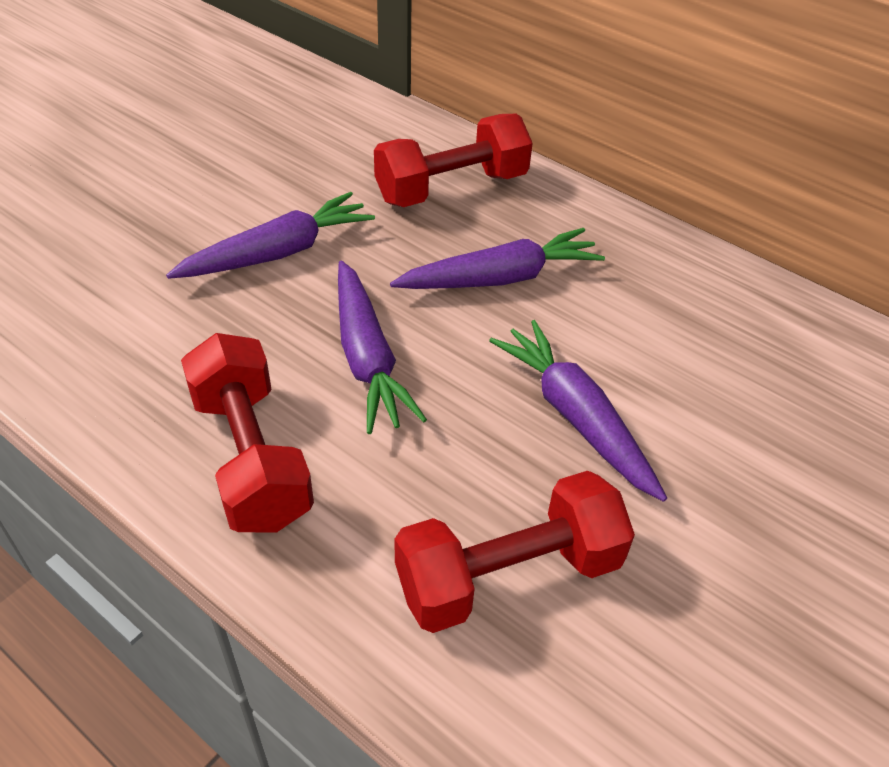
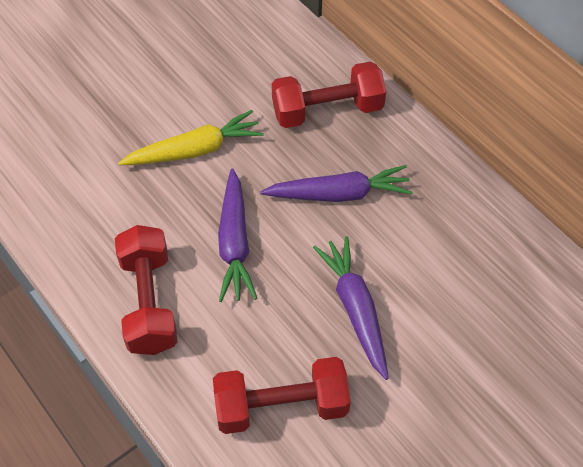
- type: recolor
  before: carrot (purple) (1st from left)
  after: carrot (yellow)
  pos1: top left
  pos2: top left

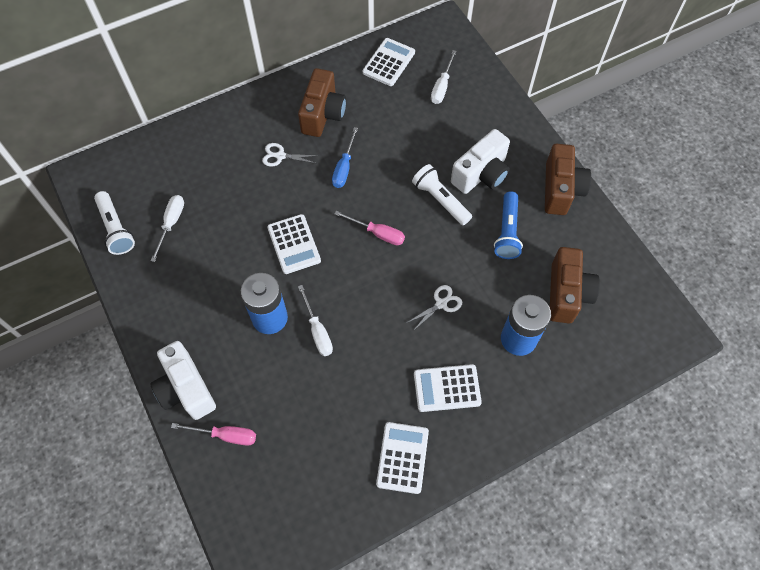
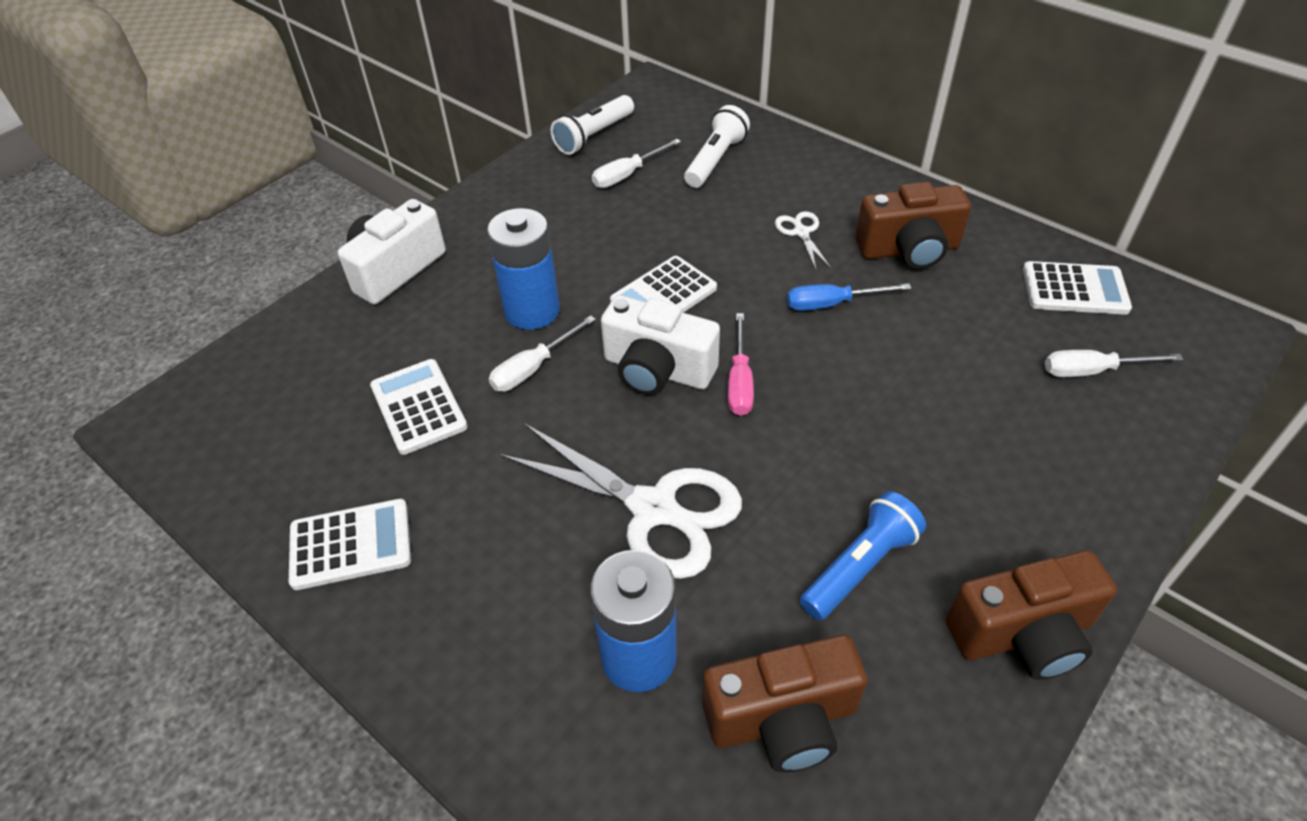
- type: rotate
  before: screwdriver (white) (1st from left in the first image)
  pos1: middle left
  pos2: top centre
  turn: 150
- type: delete
  before: screwdriver (pink) (1st from left)
  pos1: bottom left
- type: resize
  before: scissors (white) (2nd from left in the first image)
  pos1: centre
  pos2: centre
  scale: 2.21
- type: move
  before: flashlight (white) (2nd from left)
  pos1: centre
  pos2: top centre
- type: move
  before: calculator (white) (4th from left in the first image)
  after: calculator (white) (2nd from left)
  pos1: bottom centre
  pos2: middle left
- type: move
  before: camera (white) (2nd from left)
  pos1: top centre
  pos2: centre
- type: rotate
  before: flashlight (blue)
  pos1: middle right
  pos2: bottom centre
  turn: 150

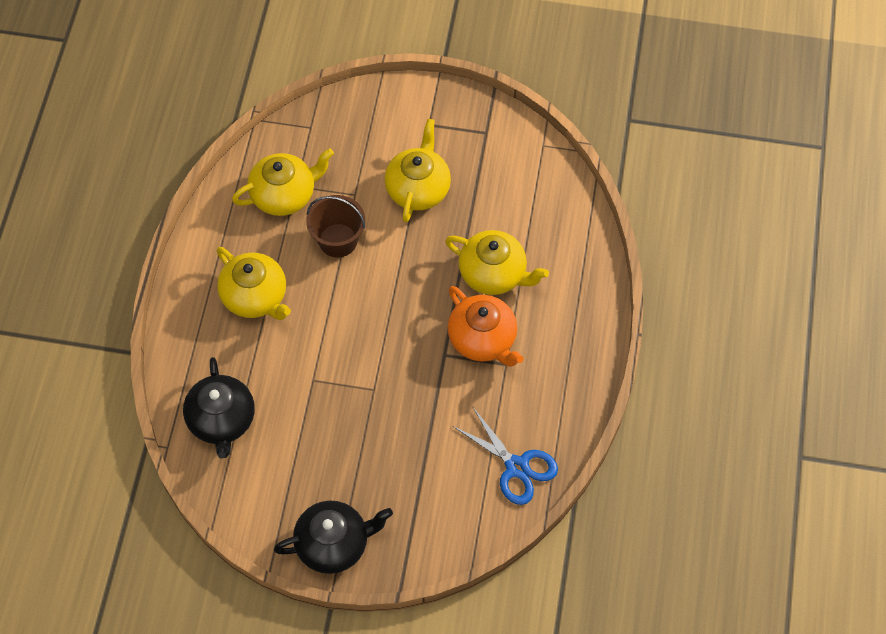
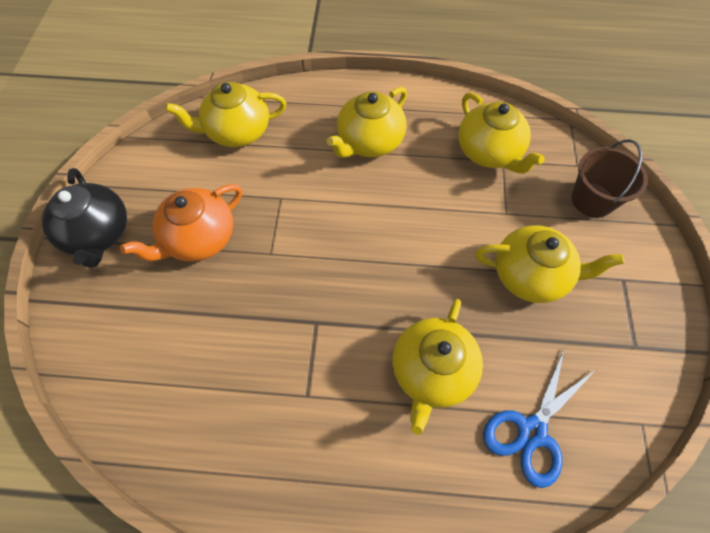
- type: recolor
  before: teapot (black) (1st from left)
  after: teapot (yellow) (1st from left)
  pos1: middle left
  pos2: top left
- type: move
  before: bucket (brown)
  pos1: centre
  pos2: middle right
- type: move
  before: teapot (orange)
  pos1: centre
  pos2: middle left
- type: move
  before: scissors (blue)
  pos1: bottom centre
  pos2: bottom right

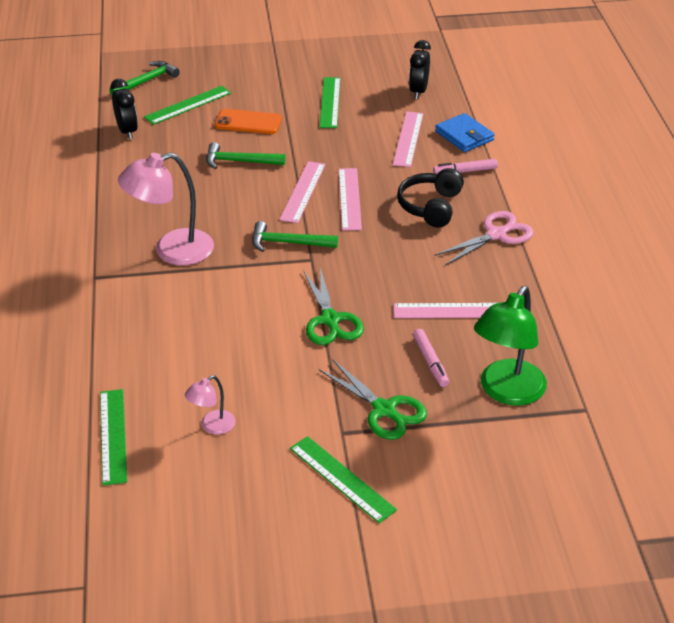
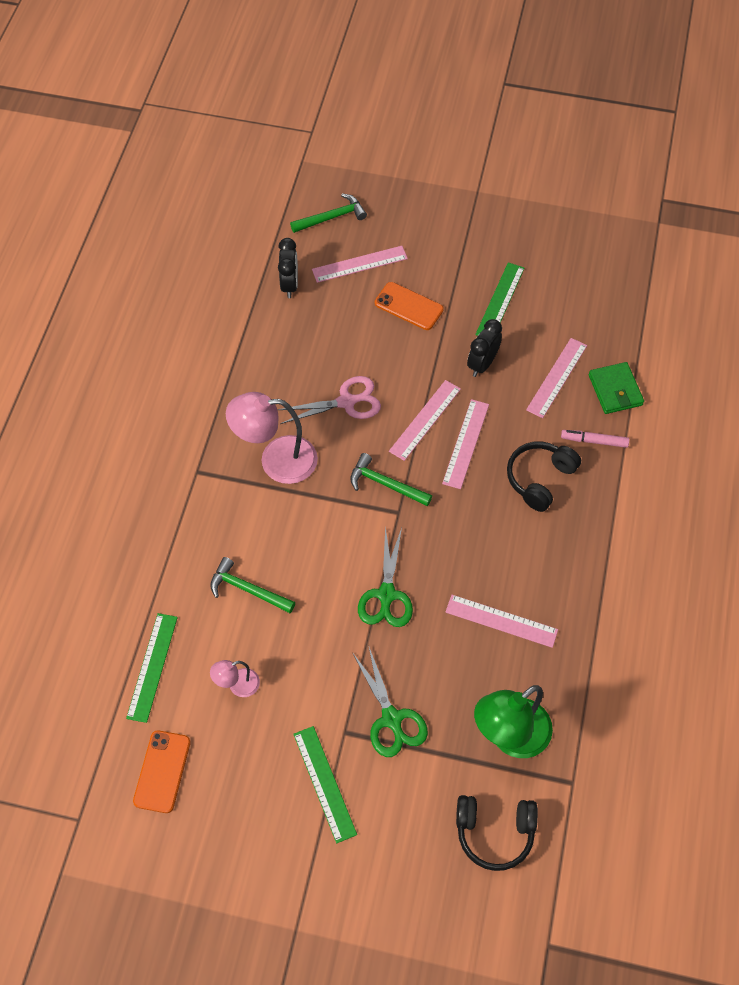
- type: recolor
  before: ruler (green) (2nd from left)
  after: ruler (pink) (1st from left)
  pos1: top left
  pos2: top centre
- type: move
  before: hammer (green) (2nd from left in the first image)
  after: hammer (green) (1st from left)
  pos1: top centre
  pos2: centre
- type: move
  before: clock (black) (2nd from left)
  pos1: top centre
  pos2: centre
- type: delete
  before: marker (pink) (1st from left)
  pos1: centre
- type: move
  before: scissors (pink)
  pos1: middle right
  pos2: centre
- type: recolor
  before: wallet (blue)
  after: wallet (green)
  pos1: top right
  pos2: middle right
- type: insert
  after: phone (orange) (1st from left)
  pos2: bottom left
- type: insert
  after: headphones (black) (1st from left)
  pos2: bottom right

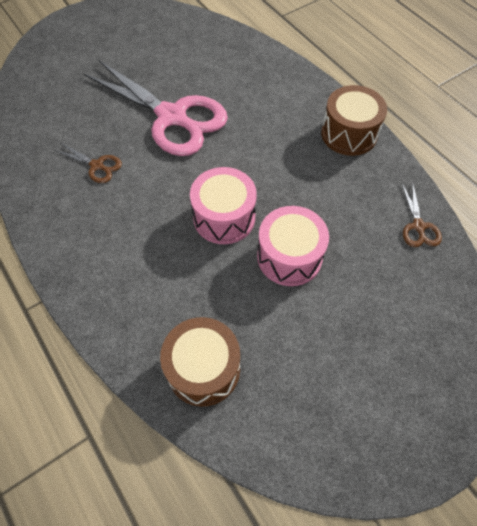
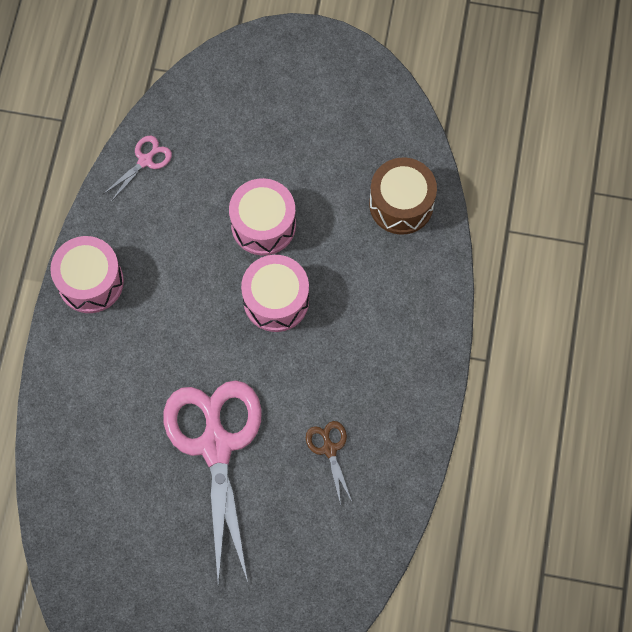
- type: recolor
  before: drum (brown) (2nd from left)
  after: drum (pink) (1st from left)
  pos1: top right
  pos2: middle left
- type: recolor
  before: scissors (brown) (2nd from left)
  after: scissors (pink) (1st from left)
  pos1: middle right
  pos2: top left

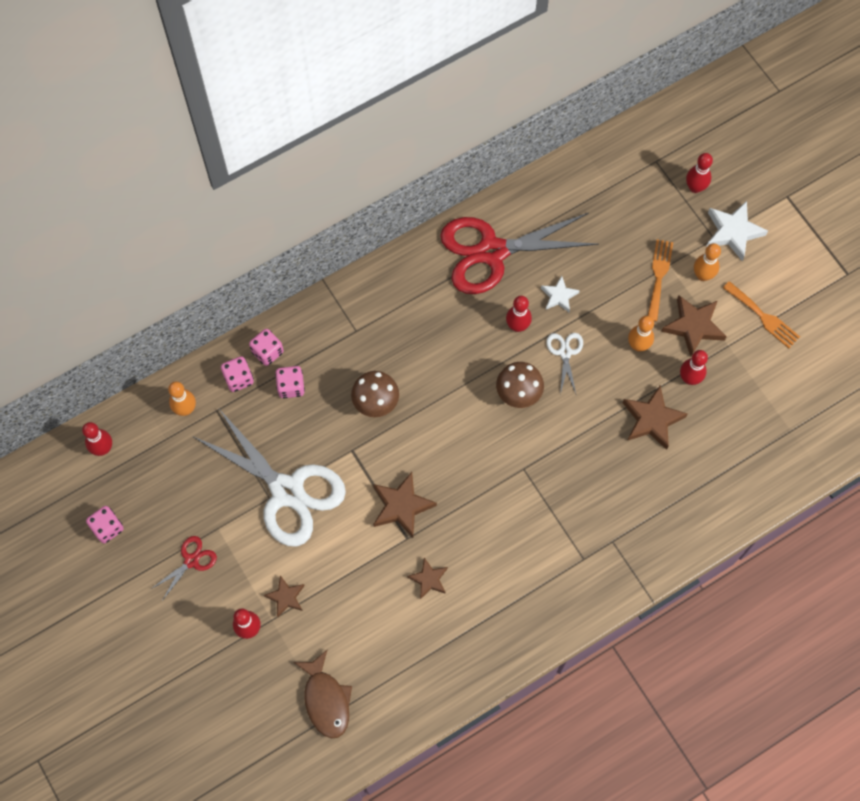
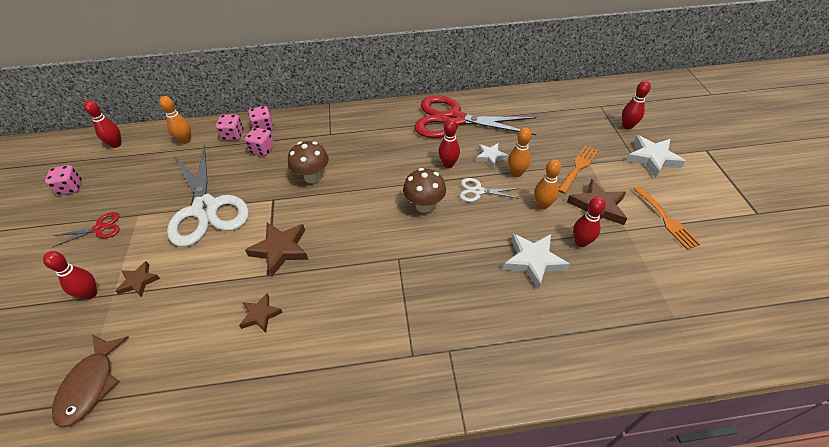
- type: rotate
  before: scissors (white) (2nd from left)
  pos1: centre
  pos2: centre
  turn: -105
- type: recolor
  before: star (brown) (4th from left)
  after: star (white) (2nd from left)
  pos1: middle right
  pos2: centre
- type: move
  before: bowling pin (orange) (3rd from left in the first image)
  after: bowling pin (orange) (2nd from left)
  pos1: top right
  pos2: centre

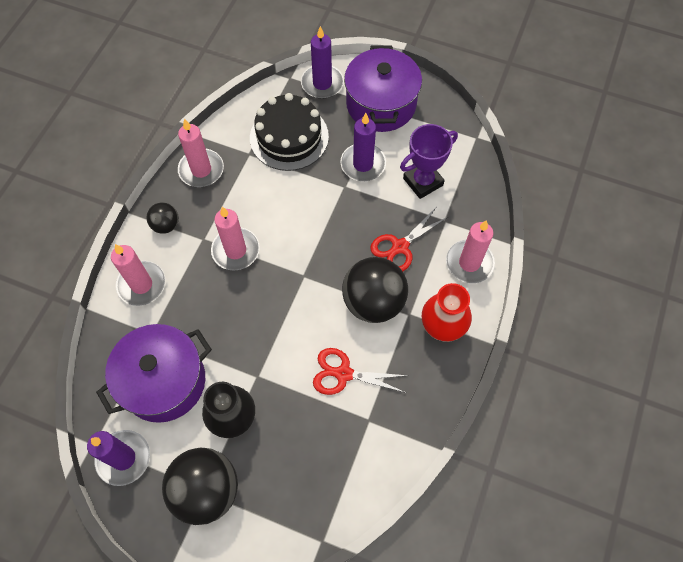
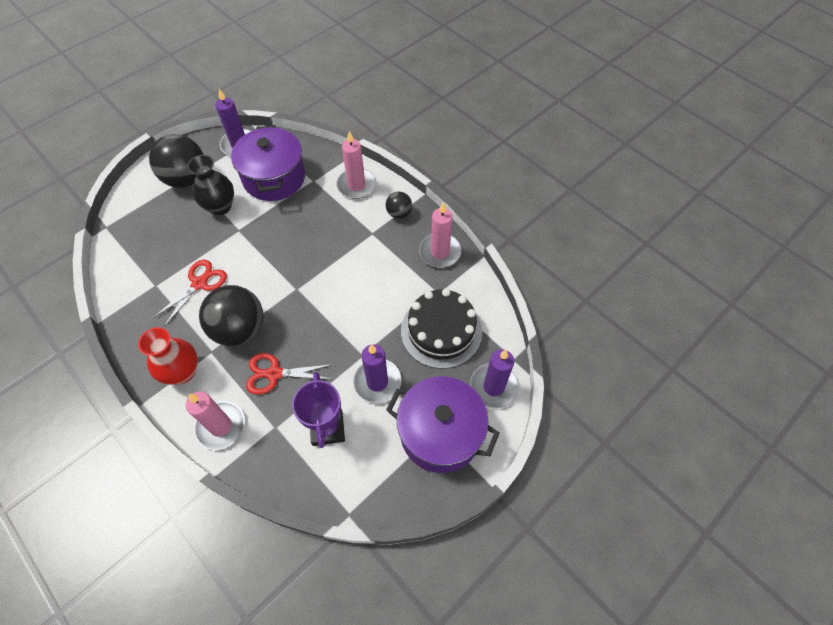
- type: delete
  before: candle (pink) (3rd from left)
  pos1: centre
- type: rotate
  before: scissors (red) (2nd from left)
  pos1: centre
  pos2: centre
  turn: -75

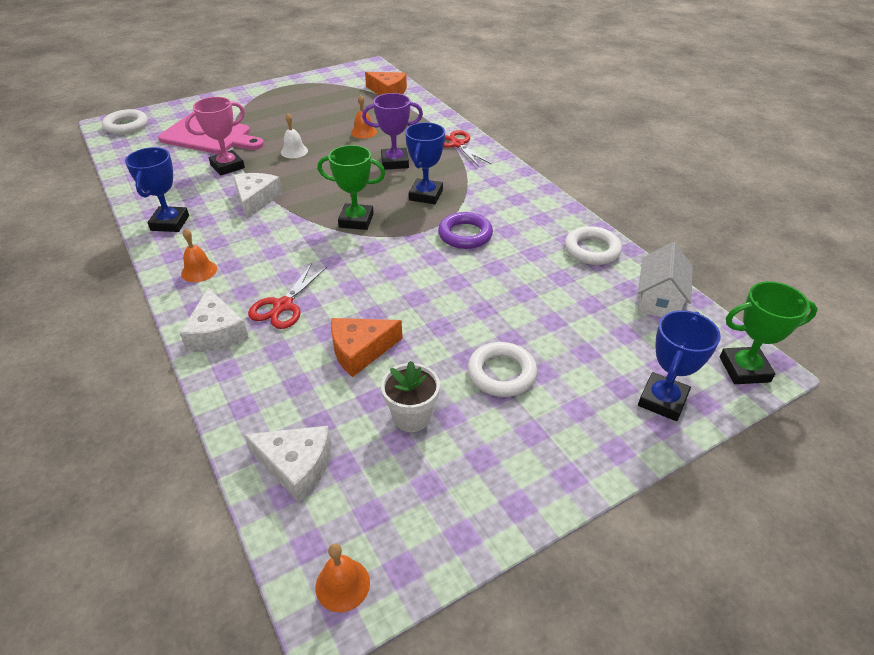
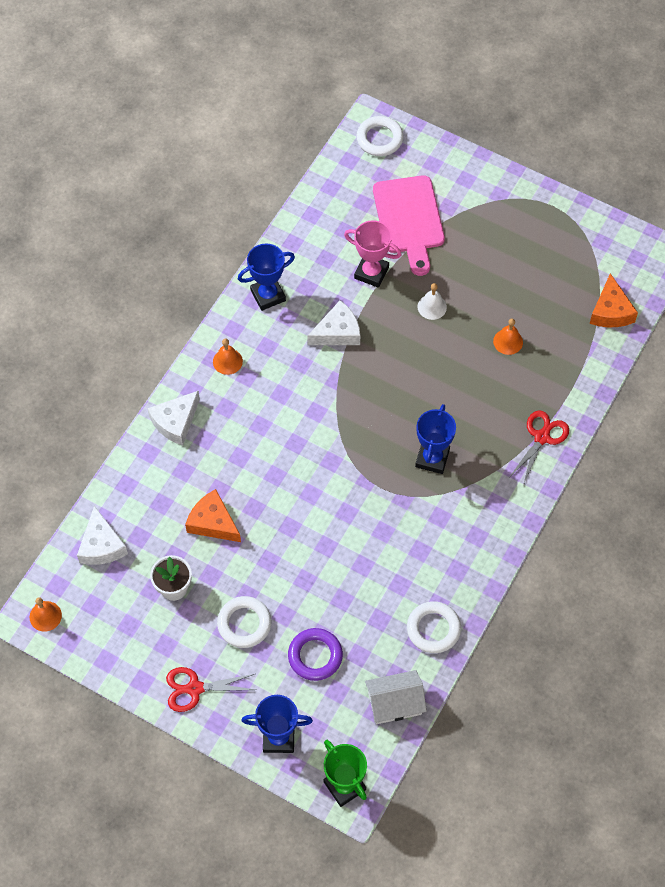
- type: move
  before: scissors (red) (1st from left)
  pos1: middle left
  pos2: bottom left
- type: delete
  before: trophy (green) (1st from left)
  pos1: top centre
- type: delete
  before: trophy (purple)
  pos1: top centre
- type: rotate
  before: trophy (blue) (2nd from left in the first image)
  pos1: top centre
  pos2: centre
  turn: -60
- type: move
  before: ring (purple)
  pos1: centre
  pos2: bottom centre

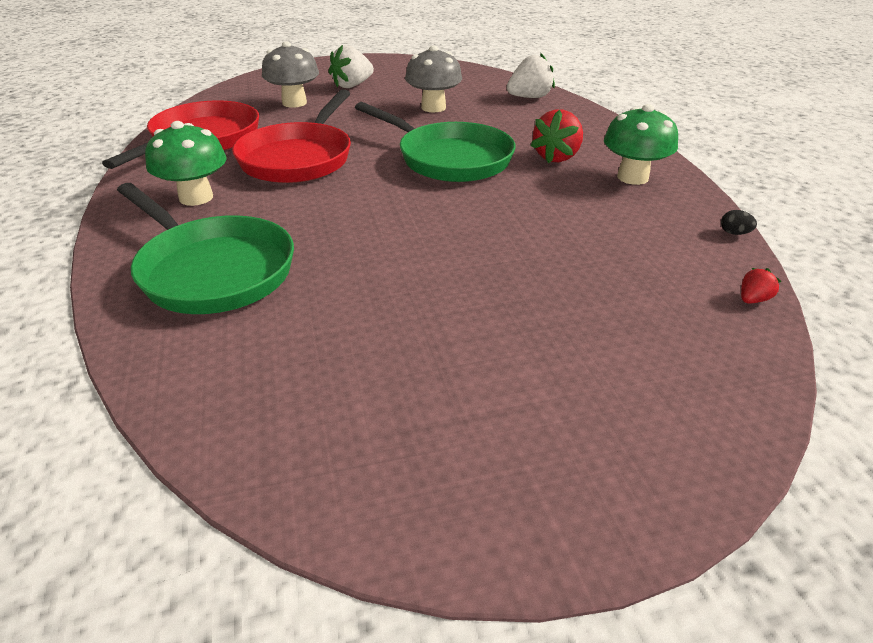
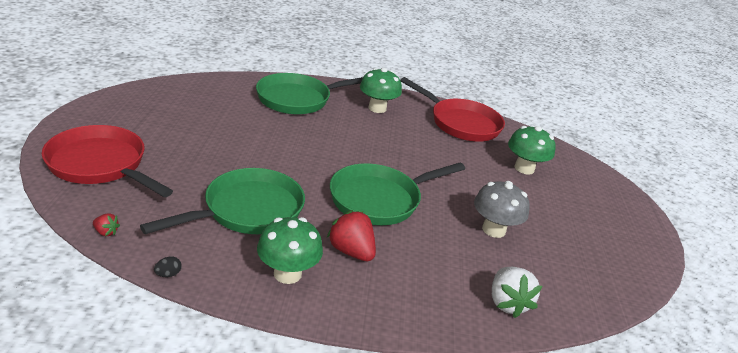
- type: move
  before: pan (red) (2nd from left in the first image)
  after: pan (red) (1st from left)
  pos1: top centre
  pos2: middle left
- type: recolor
  before: mushroom (grey) (1st from left)
  after: mushroom (green) (3rd from left)
  pos1: top left
  pos2: middle right
- type: delete
  before: strawberry (white) (1st from left)
  pos1: top centre
- type: rotate
  before: strawberry (red) (2nd from left in the first image)
  pos1: middle right
  pos2: middle left
  turn: -45
- type: insert
  after: pan (green) (1st from left)
  pos2: middle left

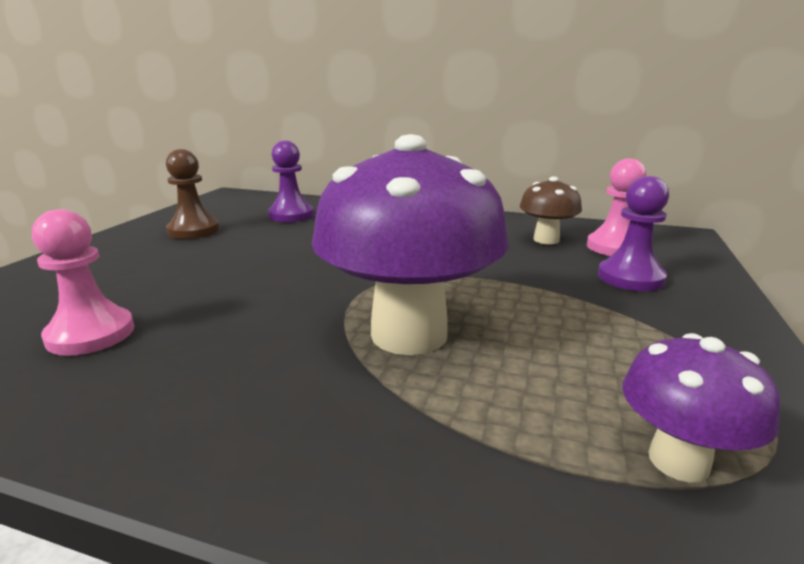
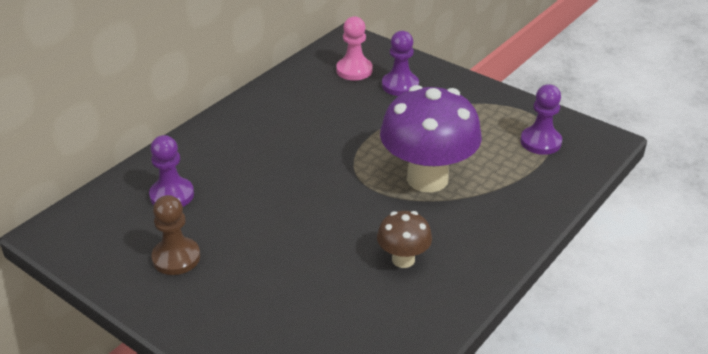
- type: delete
  before: pawn (pink) (1st from left)
  pos1: middle left
- type: move
  before: mushroom (brown)
  pos1: middle right
  pos2: bottom centre
- type: replace
  before: mushroom (purple) (2nd from left)
  after: pawn (purple) (3rd from left)
  pos1: bottom right
  pos2: middle right

